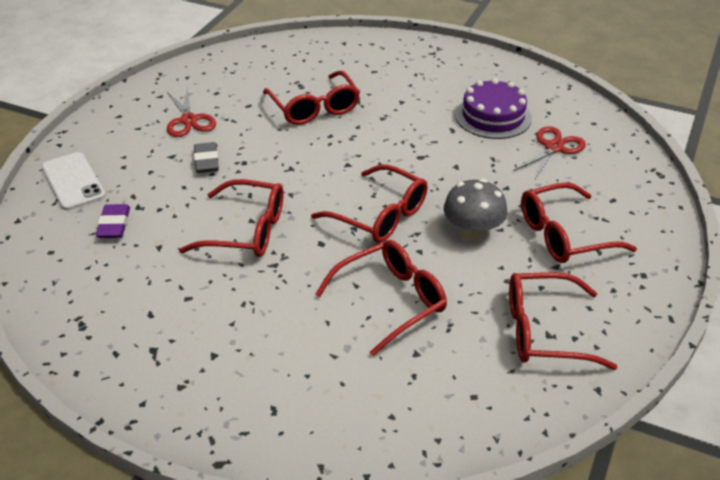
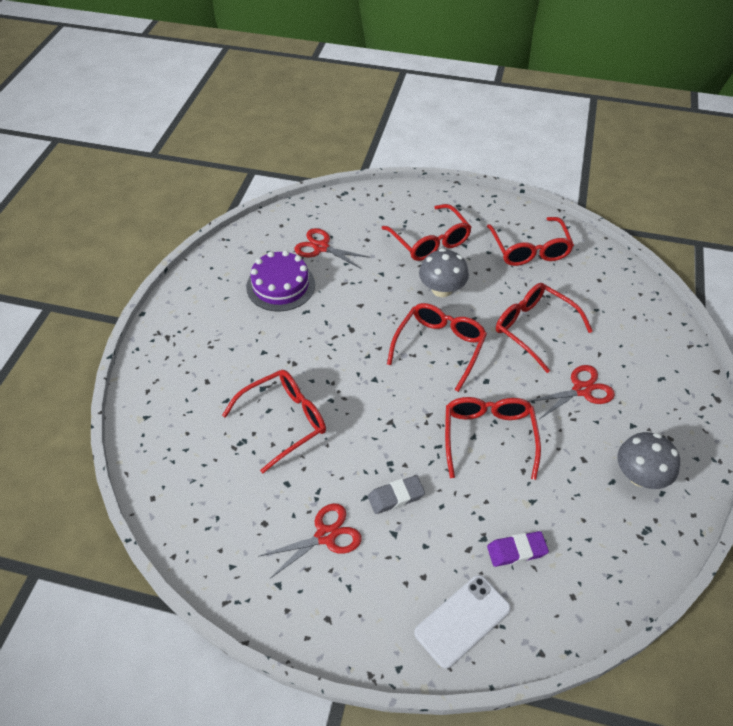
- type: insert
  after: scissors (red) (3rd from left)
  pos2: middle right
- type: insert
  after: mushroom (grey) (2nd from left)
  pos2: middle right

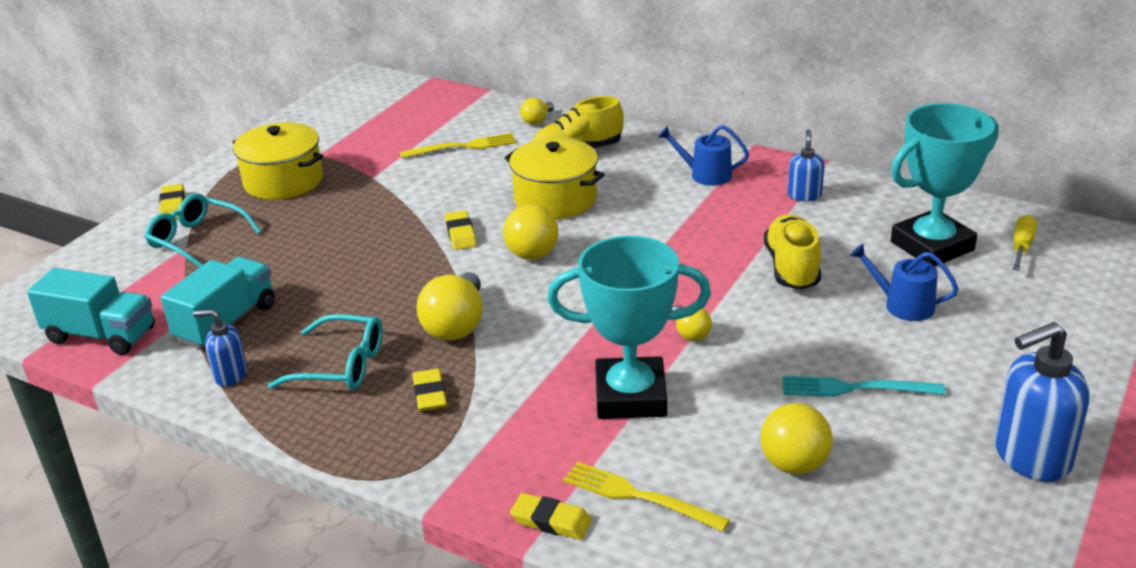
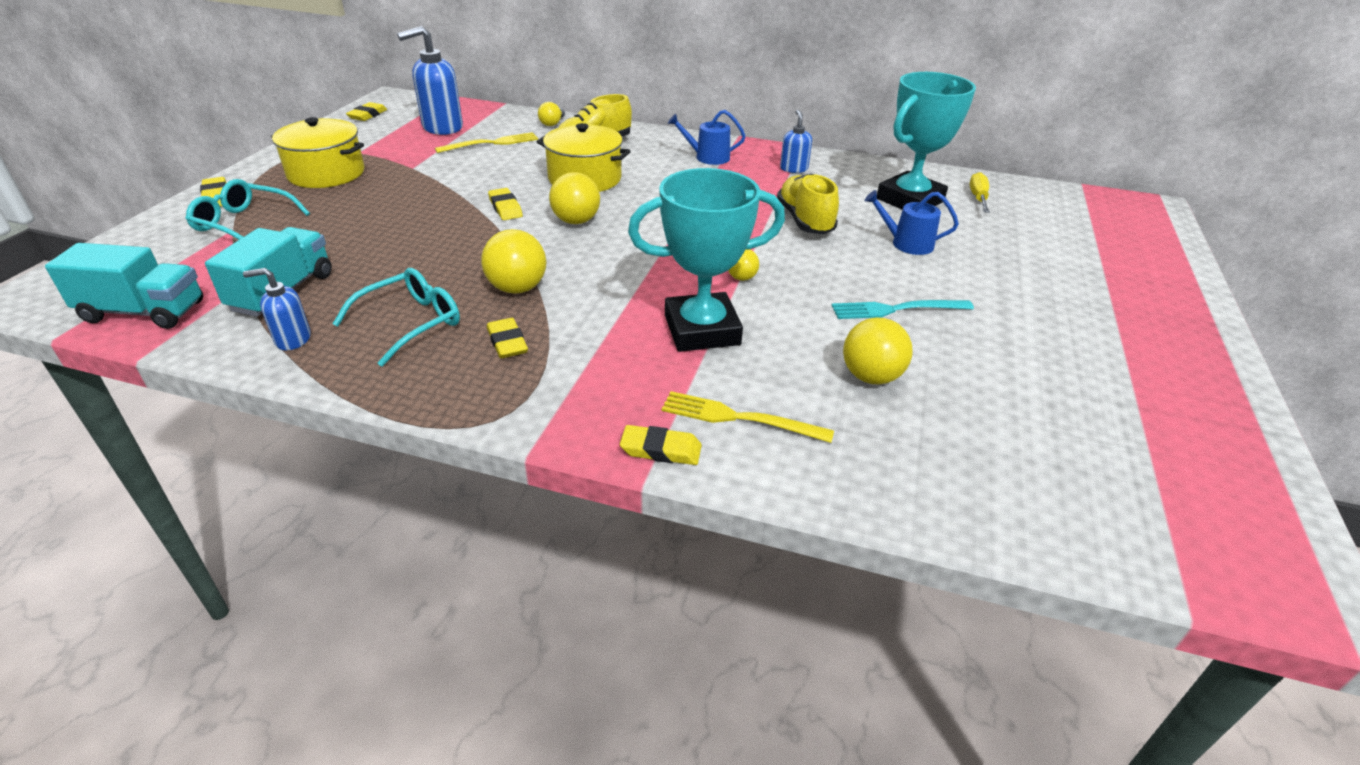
- type: rotate
  before: glasses (turquoise) (2nd from left)
  pos1: middle left
  pos2: middle left
  turn: -45
- type: move
  before: soap dispenser (blue) (3rd from left in the first image)
  after: soap dispenser (blue) (2nd from left)
  pos1: bottom right
  pos2: top left
- type: insert
  after: eraser (yellow) (2nd from left)
  pos2: top left

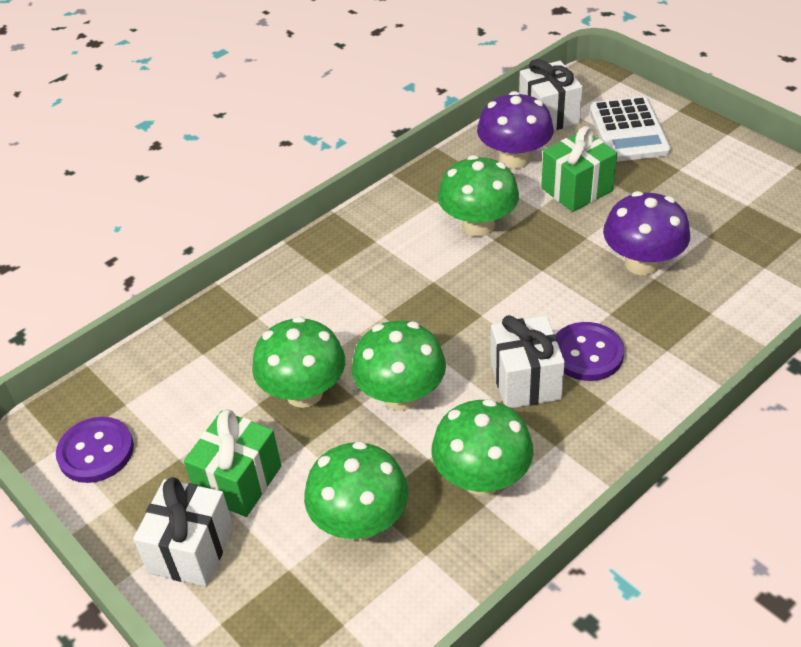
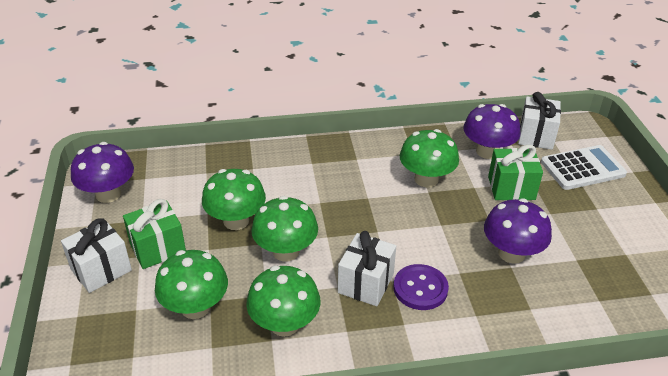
- type: replace
  before: button (purple) (1st from left)
  after: mushroom (purple) (1st from left)
  pos1: bottom left
  pos2: middle left
- type: rotate
  before: calculator (white)
  pos1: top right
  pos2: middle right
  turn: -135

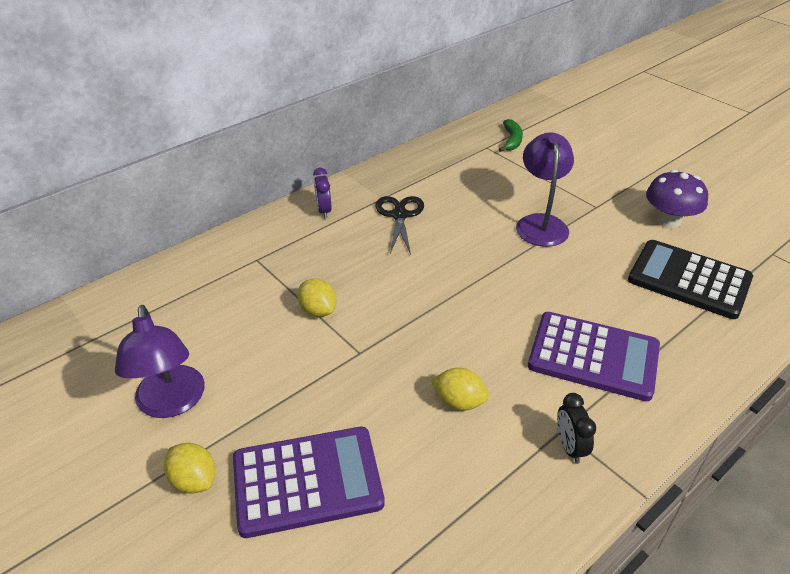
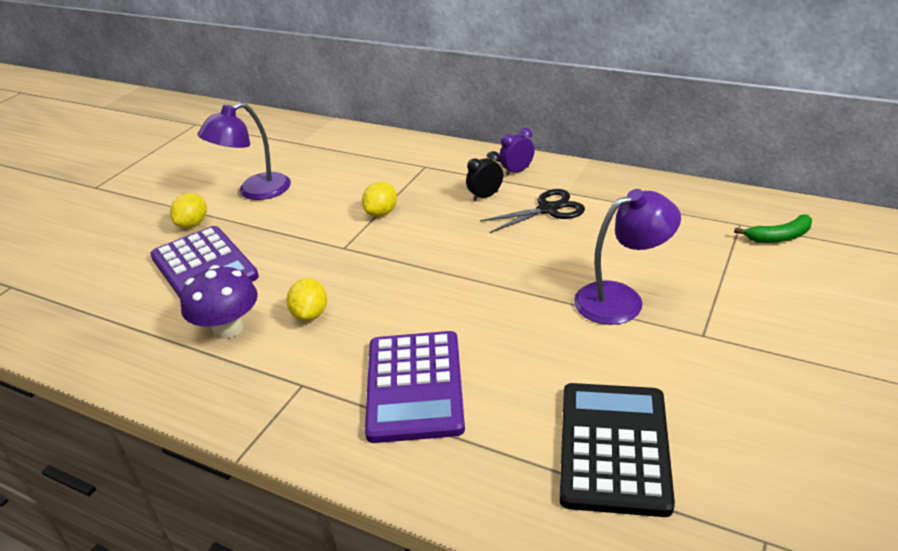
- type: move
  before: clock (black)
  pos1: bottom right
  pos2: top centre
- type: move
  before: mushroom (purple)
  pos1: middle right
  pos2: middle left

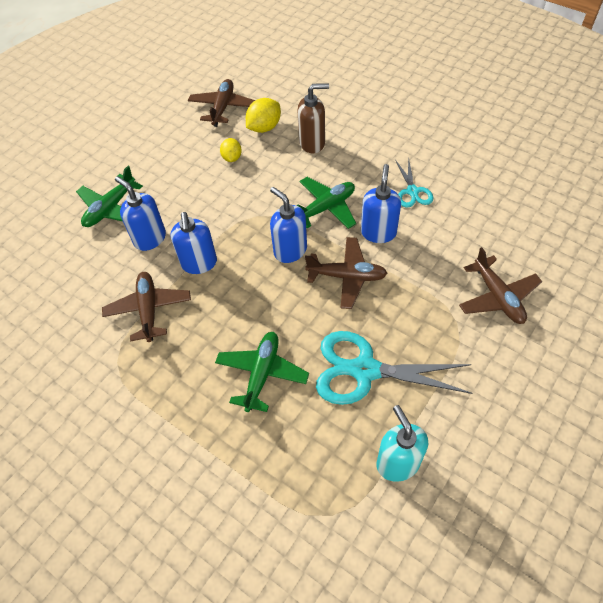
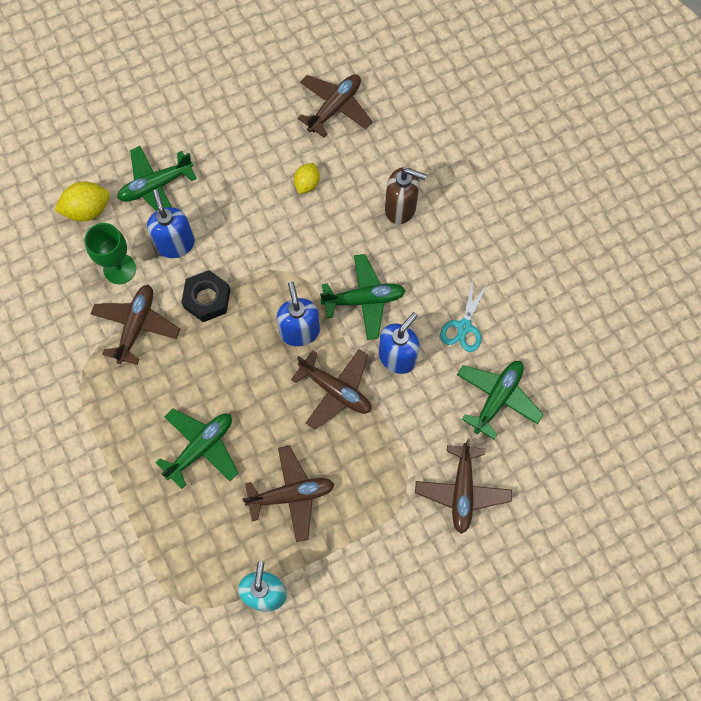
- type: replace
  before: soap dispenser (blue) (2nd from left)
  after: nut (black)
  pos1: middle left
  pos2: middle left
- type: move
  before: lemon (yellow) (2nd from left in the first image)
  after: lemon (yellow) (1st from left)
  pos1: top centre
  pos2: top left
- type: replace
  before: scissors (turquoise) (1st from left)
  after: plane (brown) (2nd from left)
  pos1: centre
  pos2: bottom centre
- type: insert
  after: goblet (green)
  pos2: middle left
- type: insert
  after: plane (green) (4th from left)
  pos2: middle right

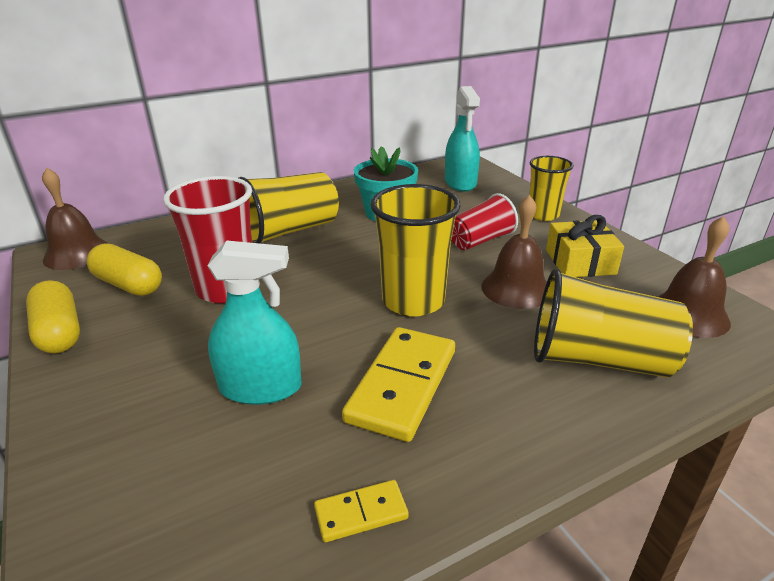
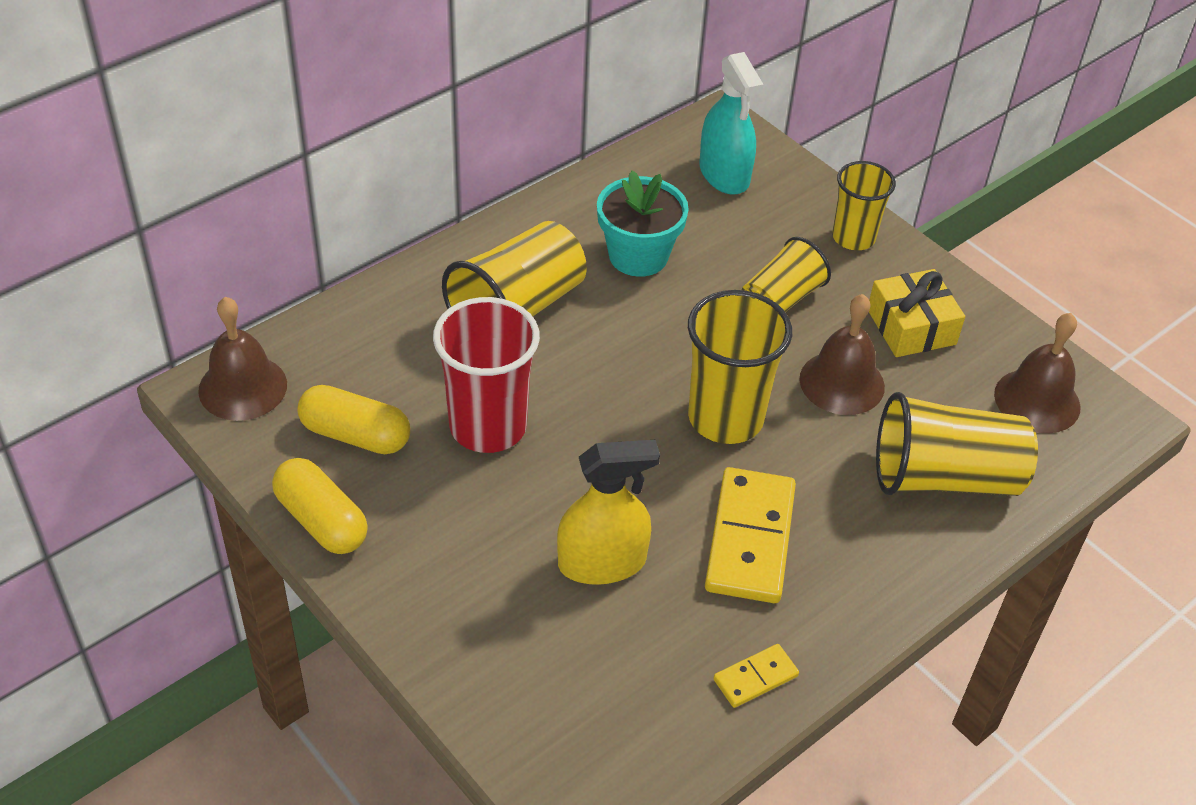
- type: recolor
  before: spray bottle (turquoise) (1st from left)
  after: spray bottle (yellow)
  pos1: middle left
  pos2: centre
- type: recolor
  before: cup (red) (2nd from left)
  after: cup (yellow) (3rd from left)
  pos1: centre
  pos2: centre

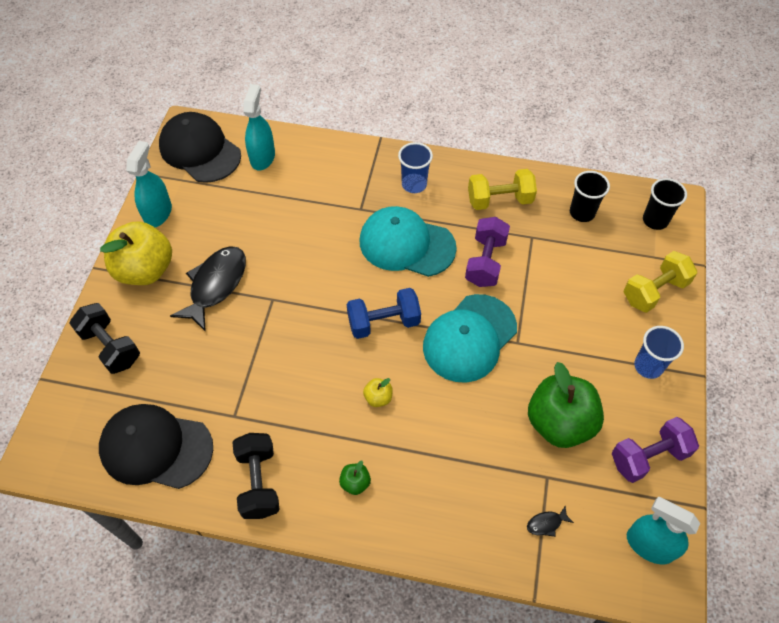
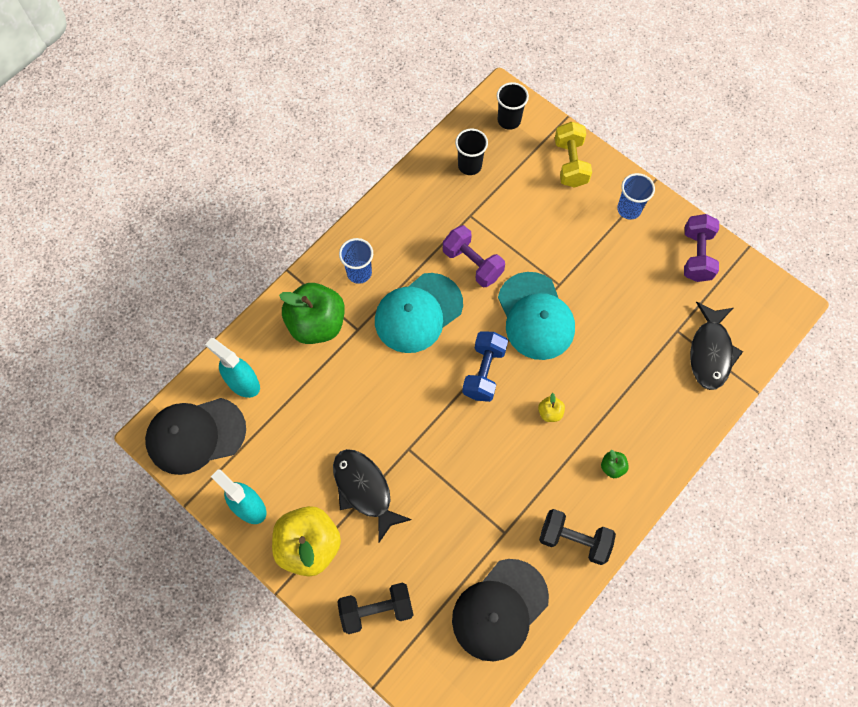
- type: delete
  before: dumbbell (yellow) (1st from left)
  pos1: top centre
- type: resize
  before: fish (black) (2nd from left)
  pos1: bottom right
  pos2: middle right
  scale: 2.45
- type: move
  before: apple (green) (2nd from left in the first image)
  after: apple (green) (1st from left)
  pos1: middle right
  pos2: centre
- type: delete
  before: spray bottle (turquoise) (3rd from left)
  pos1: bottom right

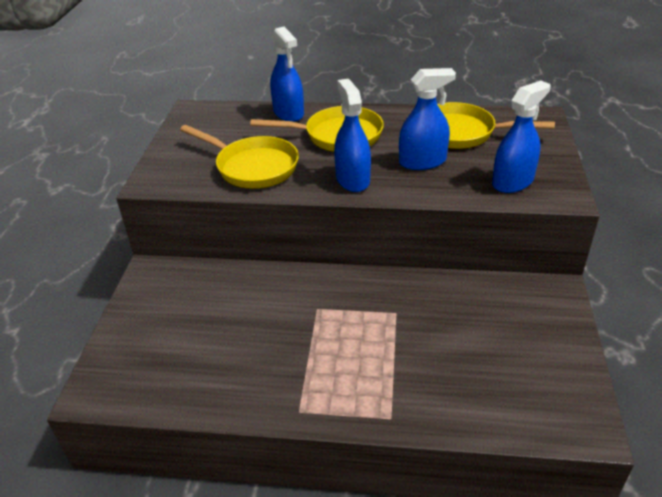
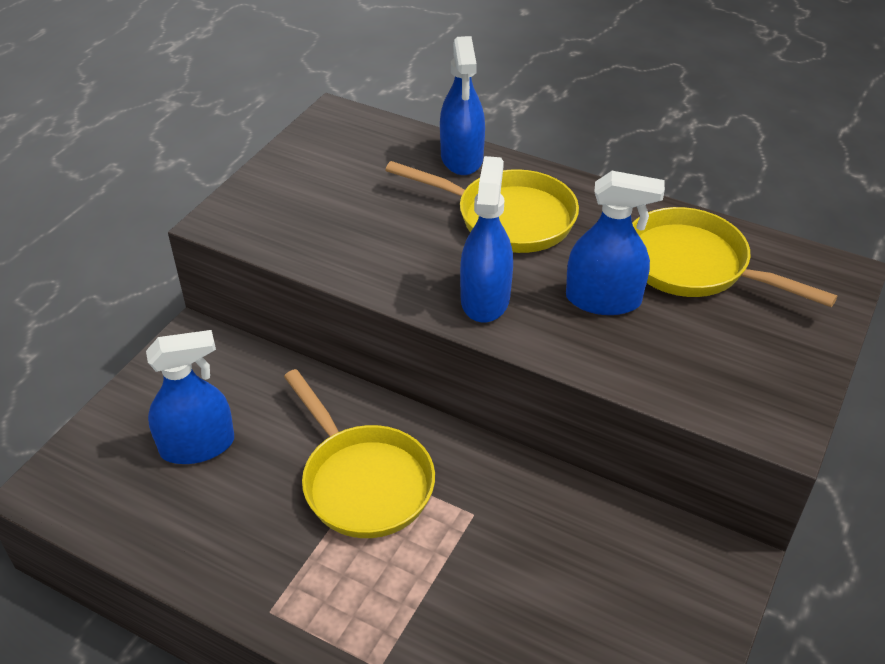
- type: move
  before: pan (yellow) (1st from left)
  pos1: top centre
  pos2: bottom centre
- type: move
  before: spray bottle (blue) (4th from left in the first image)
  after: spray bottle (blue) (1st from left)
  pos1: top right
  pos2: middle left

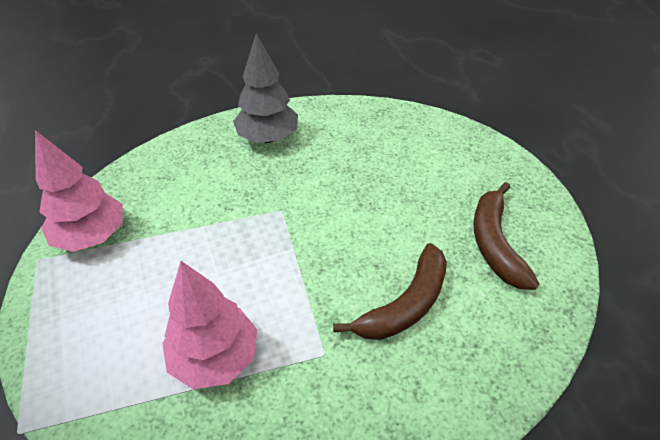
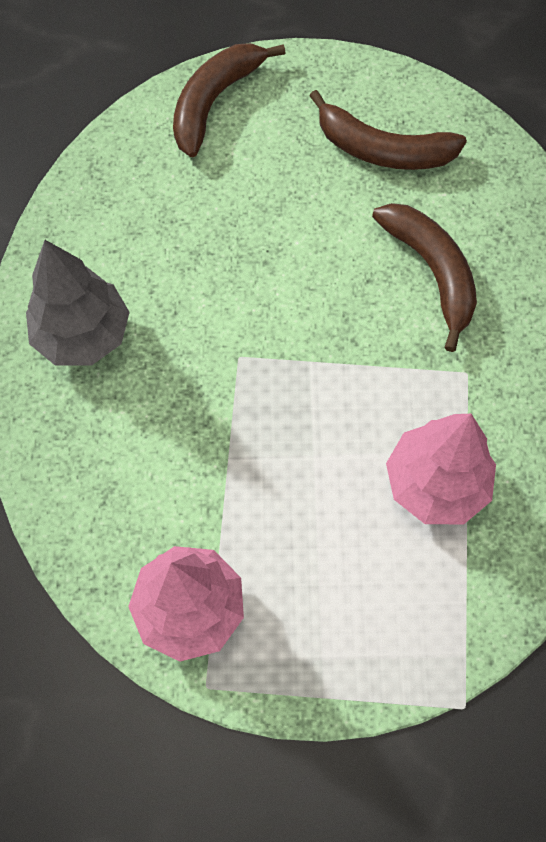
- type: insert
  after: banana (brown) (1st from left)
  pos2: top centre

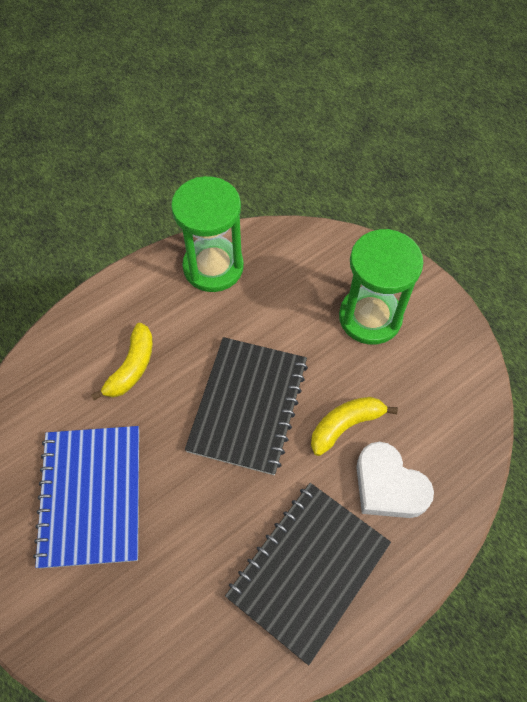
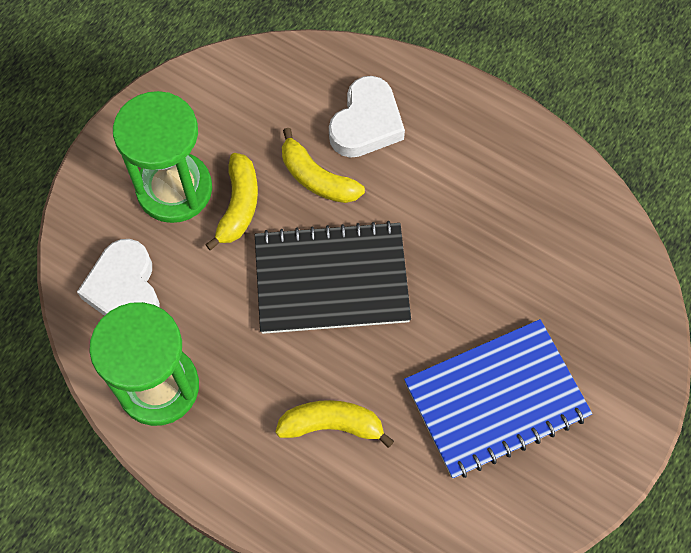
- type: delete
  before: notebook (black) (2nd from left)
  pos1: bottom centre
- type: insert
  after: heart (white) (1st from left)
  pos2: middle left
- type: insert
  after: banana (yellow) (1st from left)
  pos2: centre

